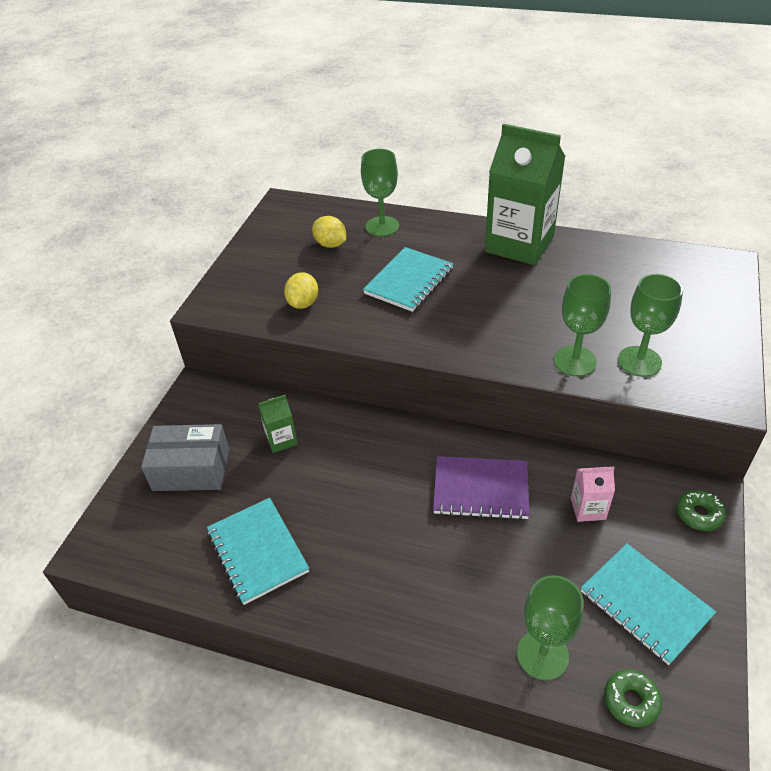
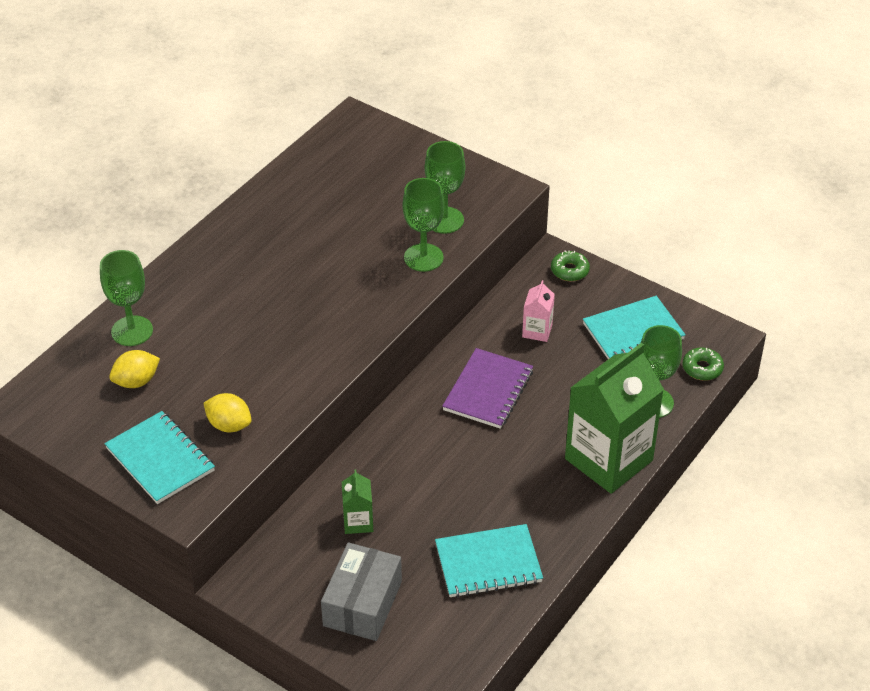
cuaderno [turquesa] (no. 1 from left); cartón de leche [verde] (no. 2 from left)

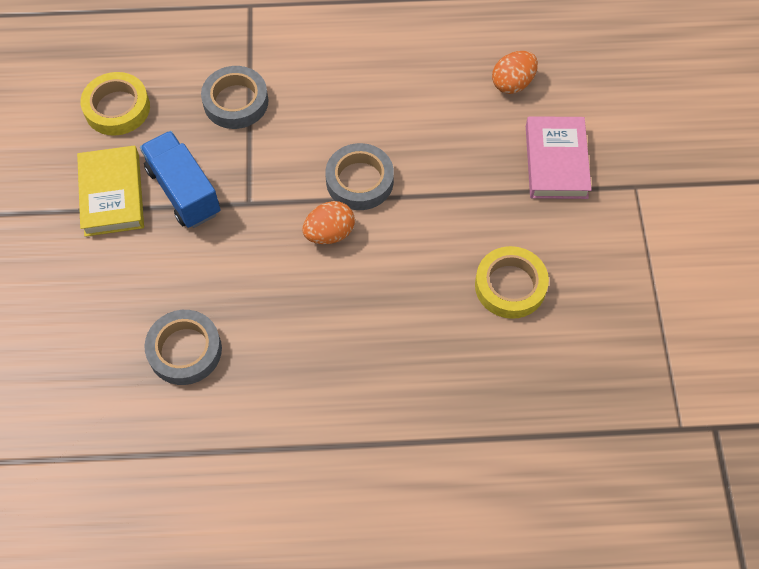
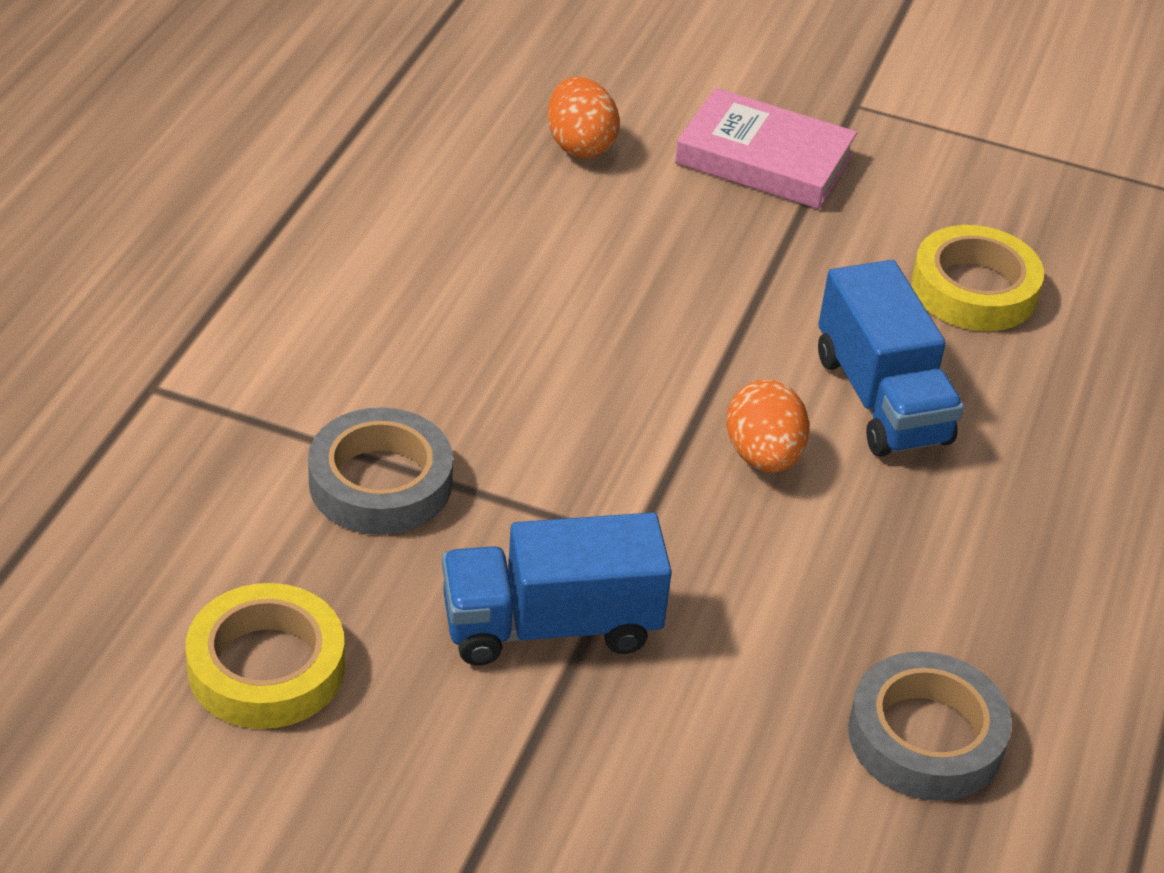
camión [azul] (no. 2 from left); libro [amarillo]; cinta adhesiva [gris] (no. 3 from left in the first image)

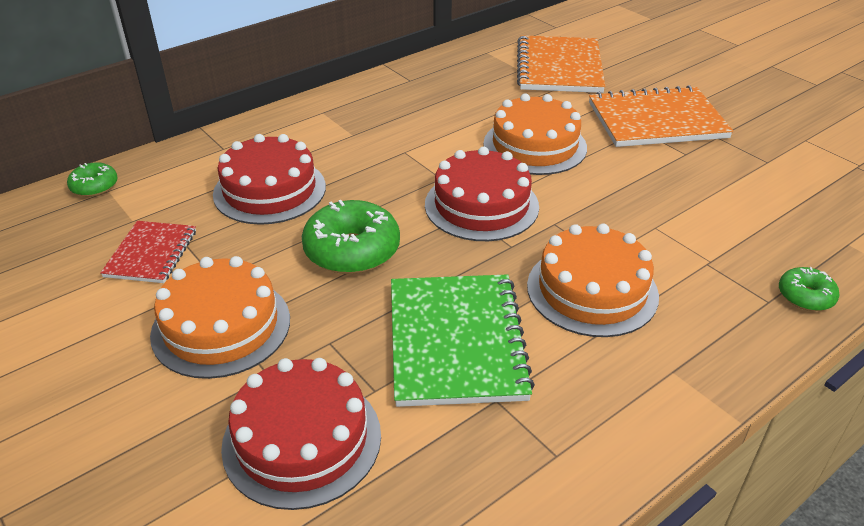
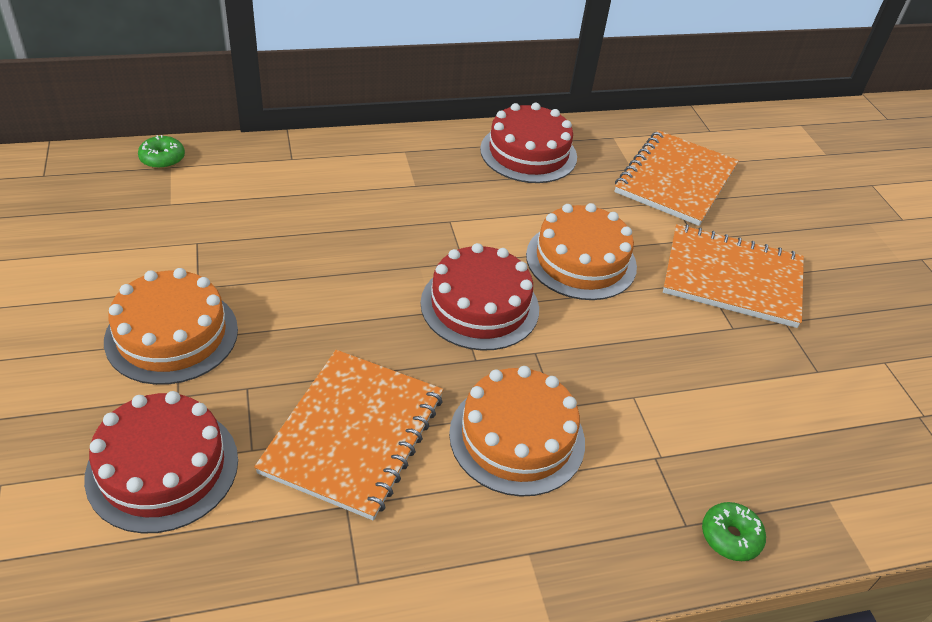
cuaderno [naranja] (no. 1 from left); tarta [rojo] (no. 3 from left); cuaderno [rojo]; rosquilla [verde] (no. 2 from left in the first image)

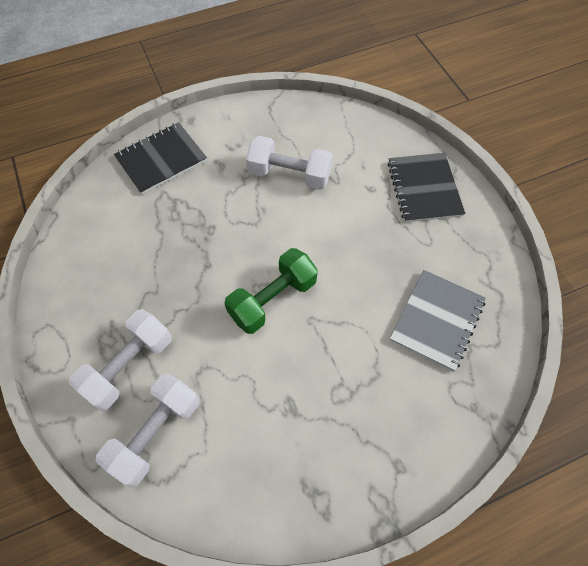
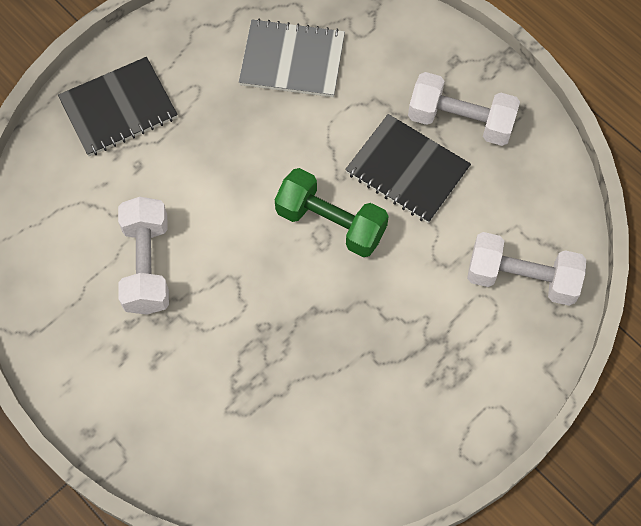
cuaderno [negro] (no. 2 from left); mancuerna [blanco] (no. 2 from left)

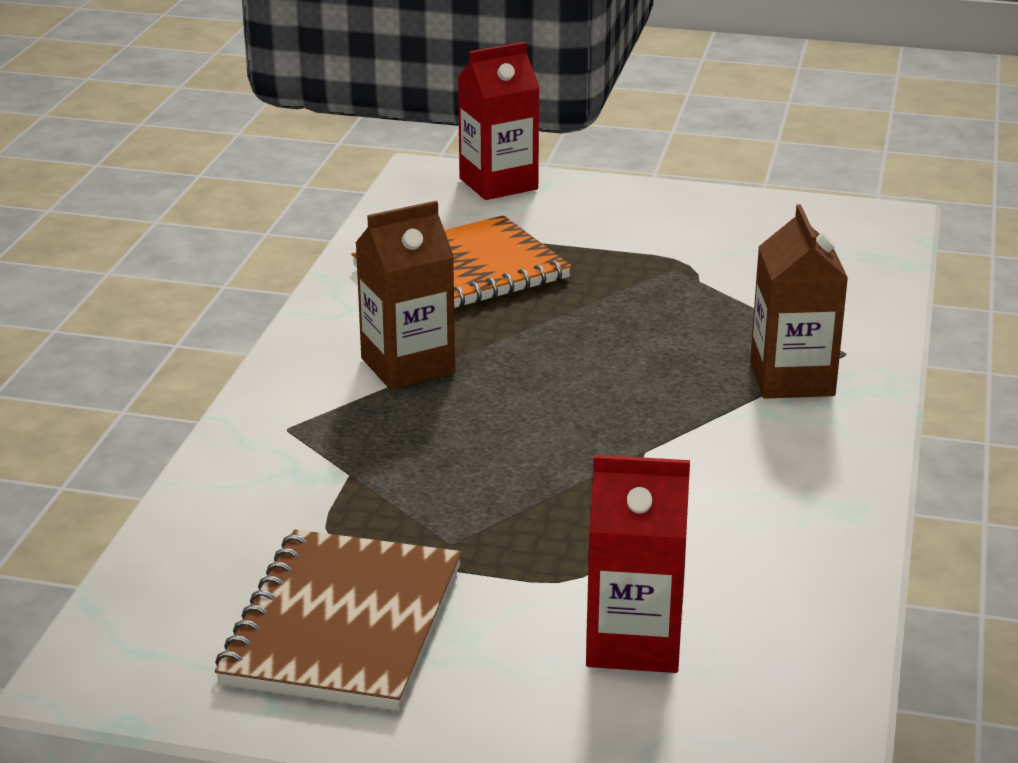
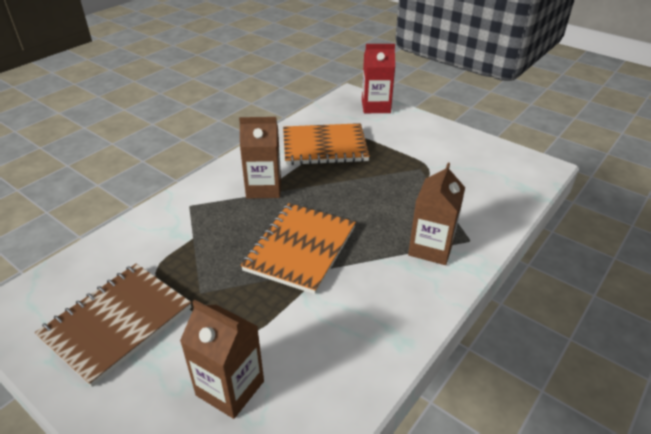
cartón de leche [marrón] (no. 1 from left); cuaderno [naranja] (no. 1 from left)

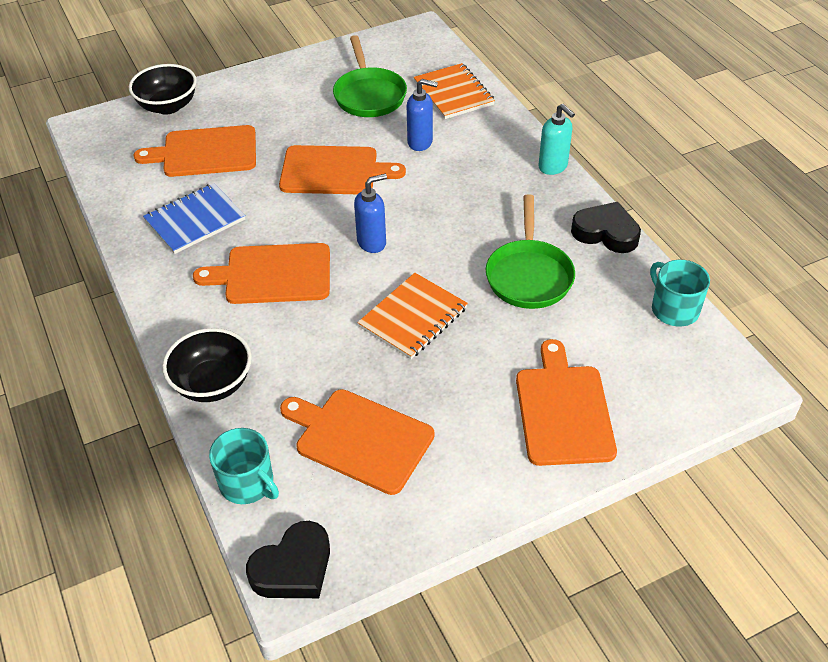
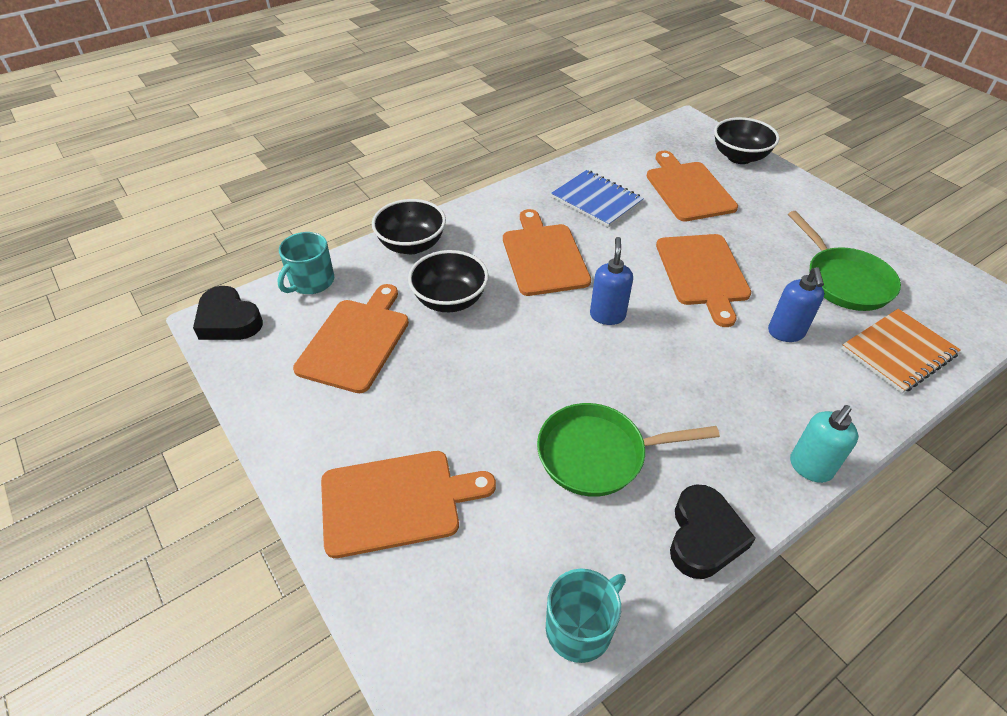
cuenco [negro] (no. 2 from left); dispensador de jabón [azul] (no. 1 from left); sartén [verde] (no. 2 from left); cuaderno [naranja] (no. 1 from left in the first image)

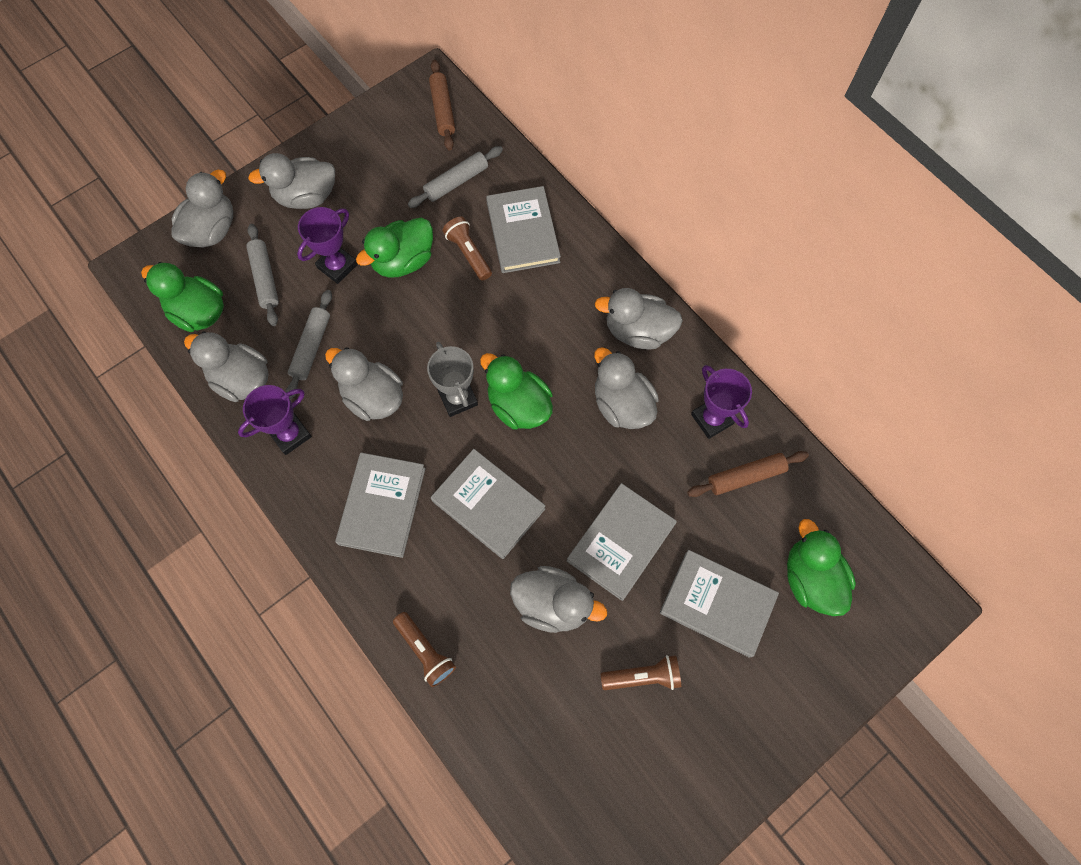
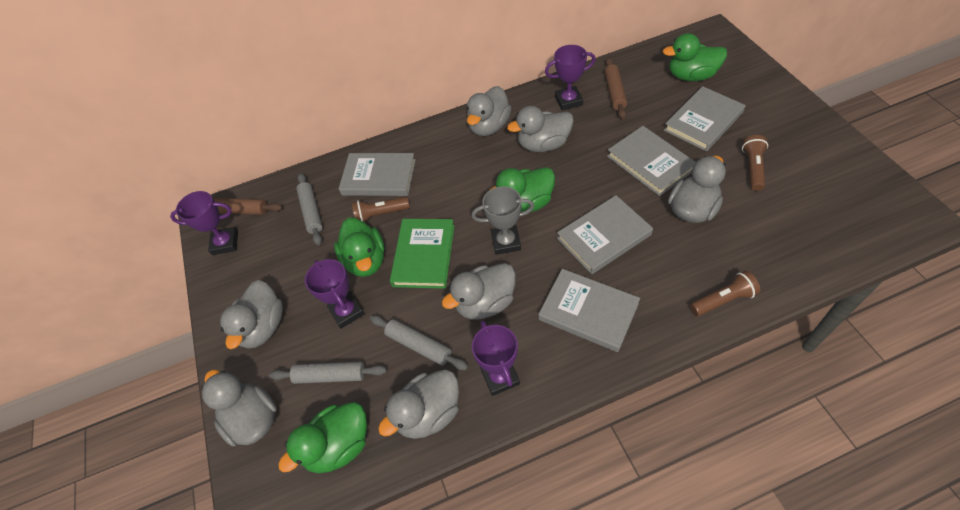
trofeo [morado] (no. 1 from left); libro [verde]

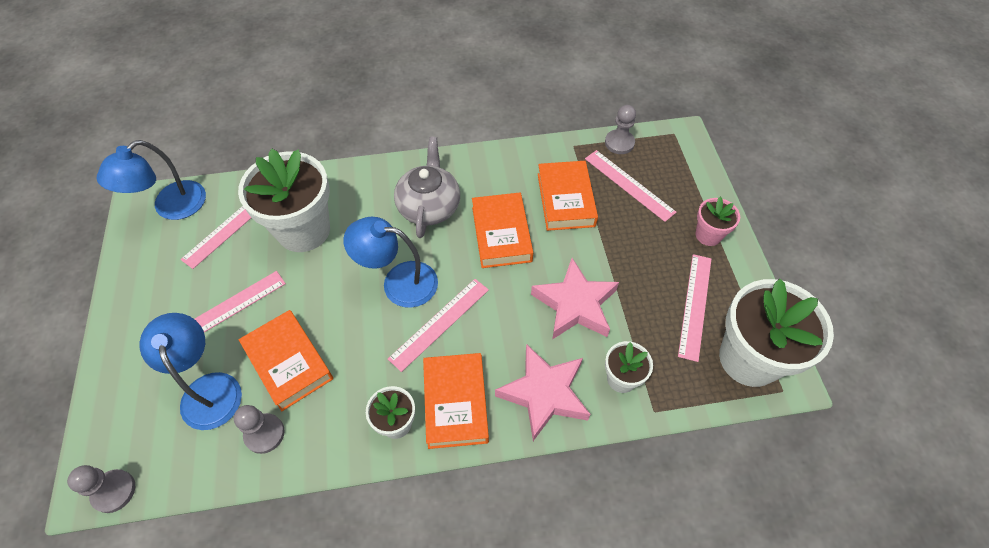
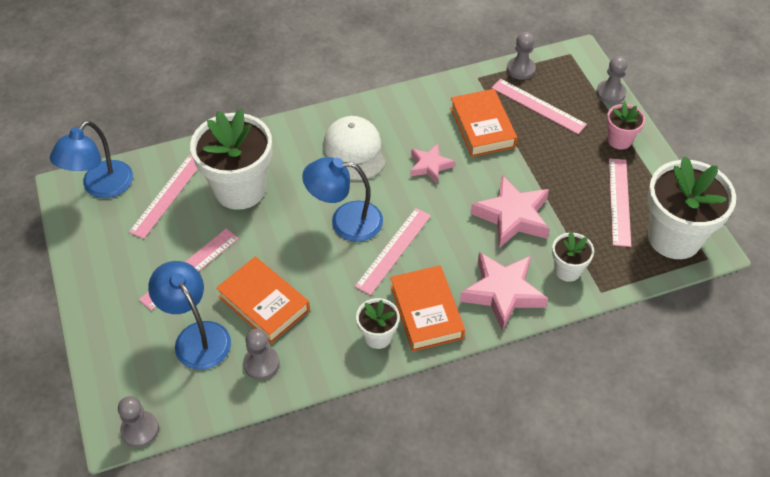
gorra [blanco]; estrella [rosa] (no. 1 from left); peón [gris] (no. 4 from left)

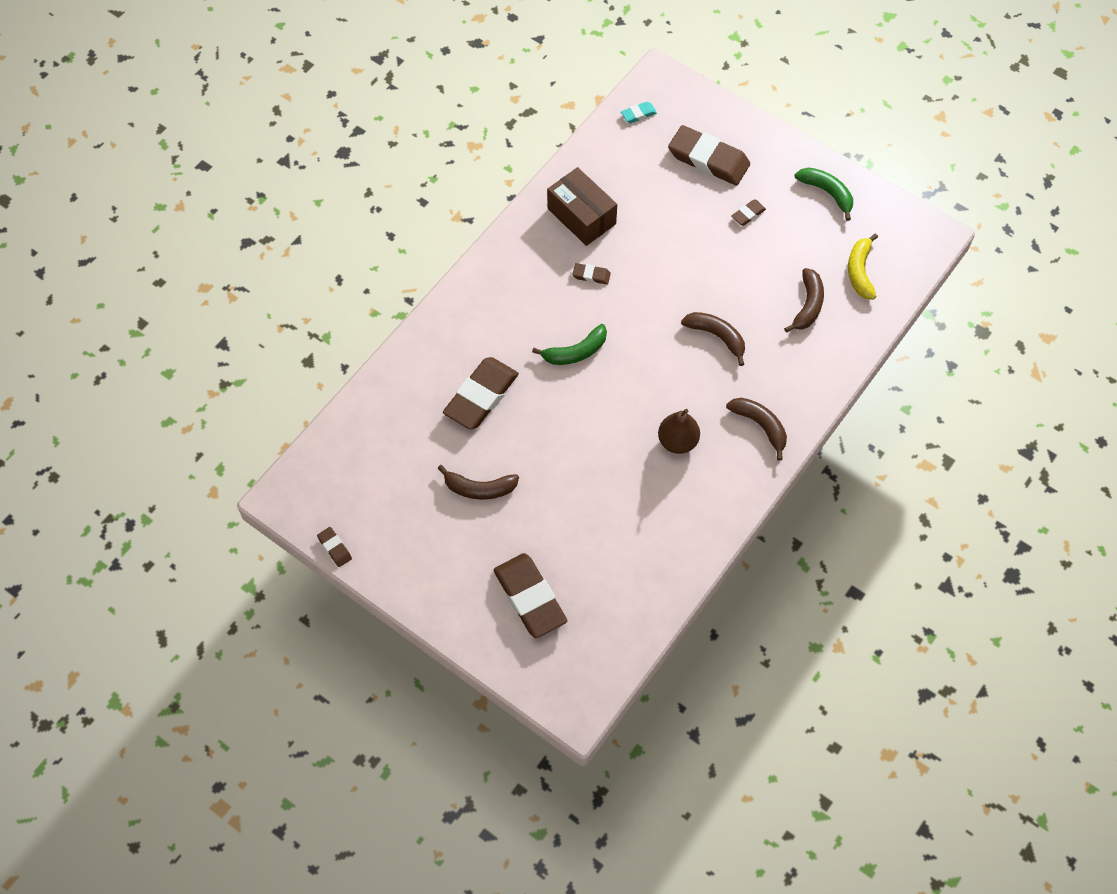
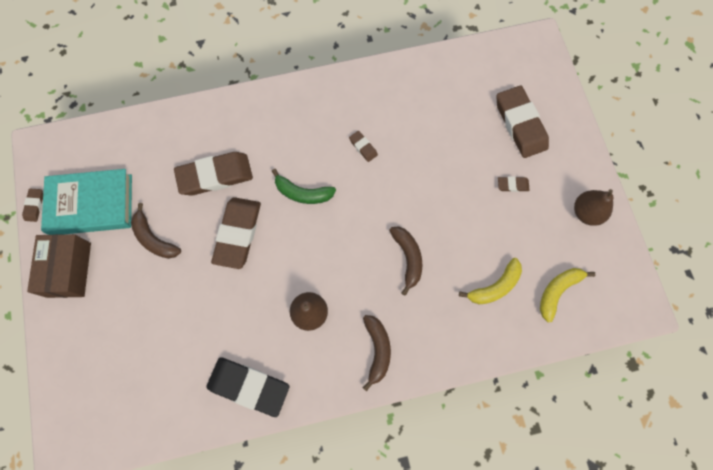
caja [marrón]; libro [turquesa]; goma de borrar [negro]; goma de borrar [marrón] (no. 3 from left); plátano [amarillo] (no. 1 from left); pera [marrón] (no. 2 from left); goma de borrar [turquesa]

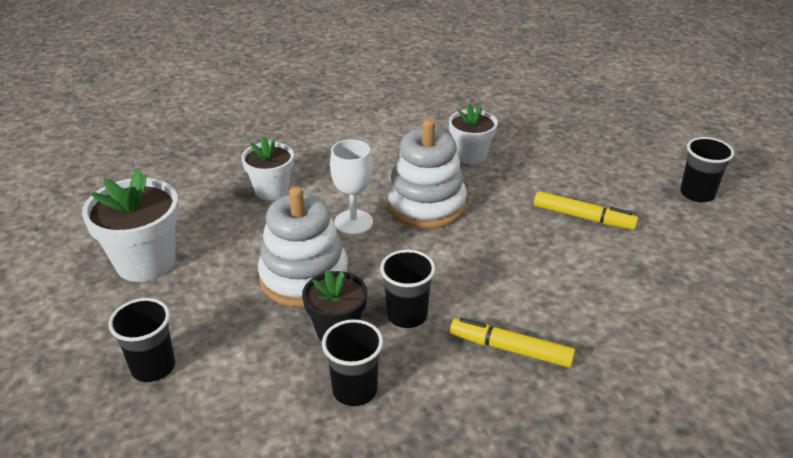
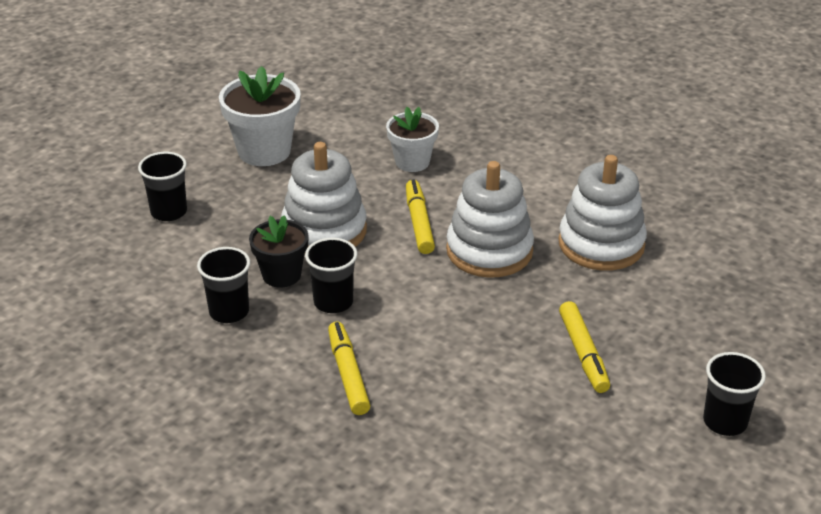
rotulador [amarillo] (no. 2 from left); juguete apilable [blanco] (no. 3 from left)

